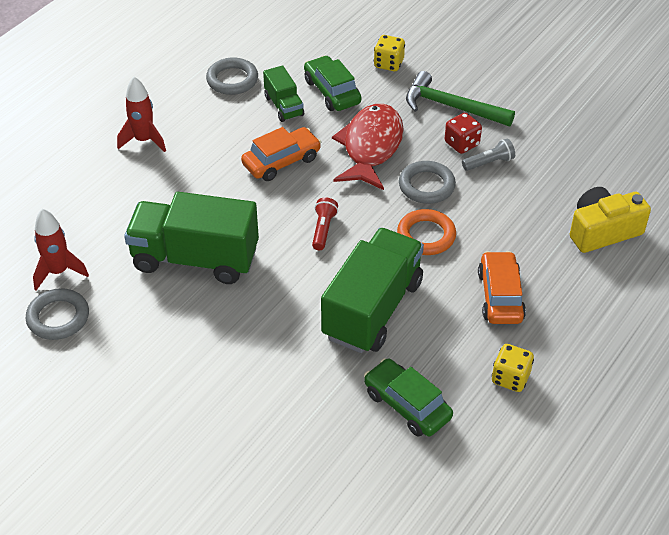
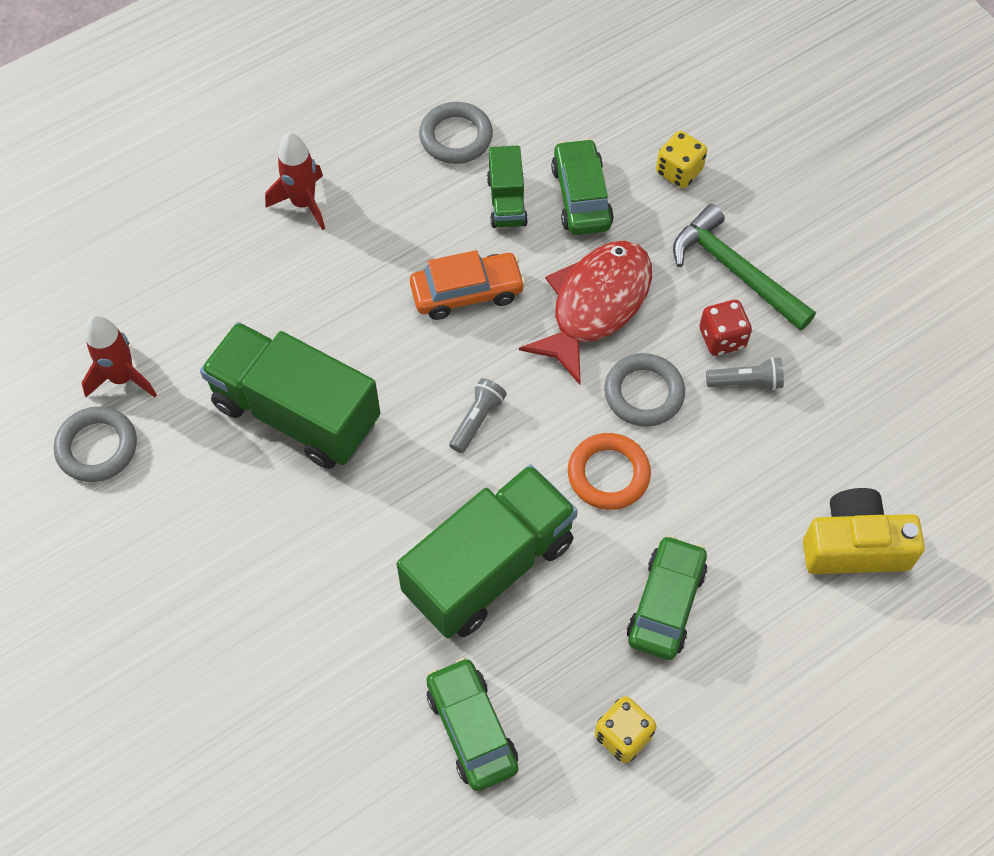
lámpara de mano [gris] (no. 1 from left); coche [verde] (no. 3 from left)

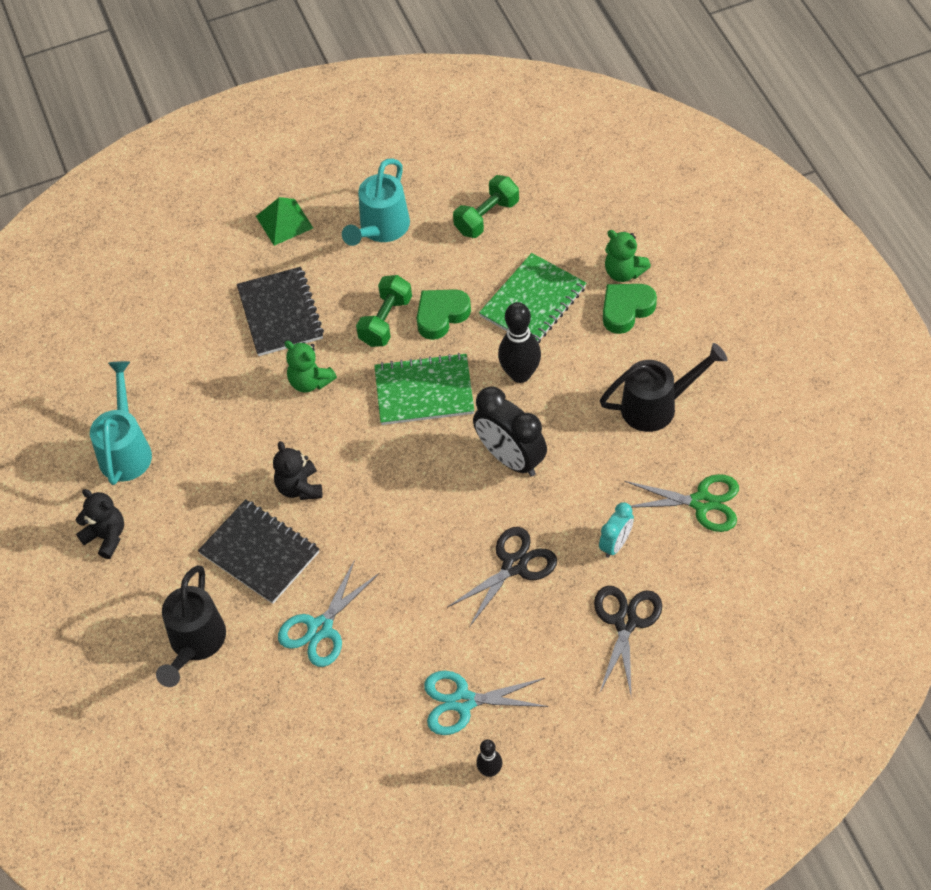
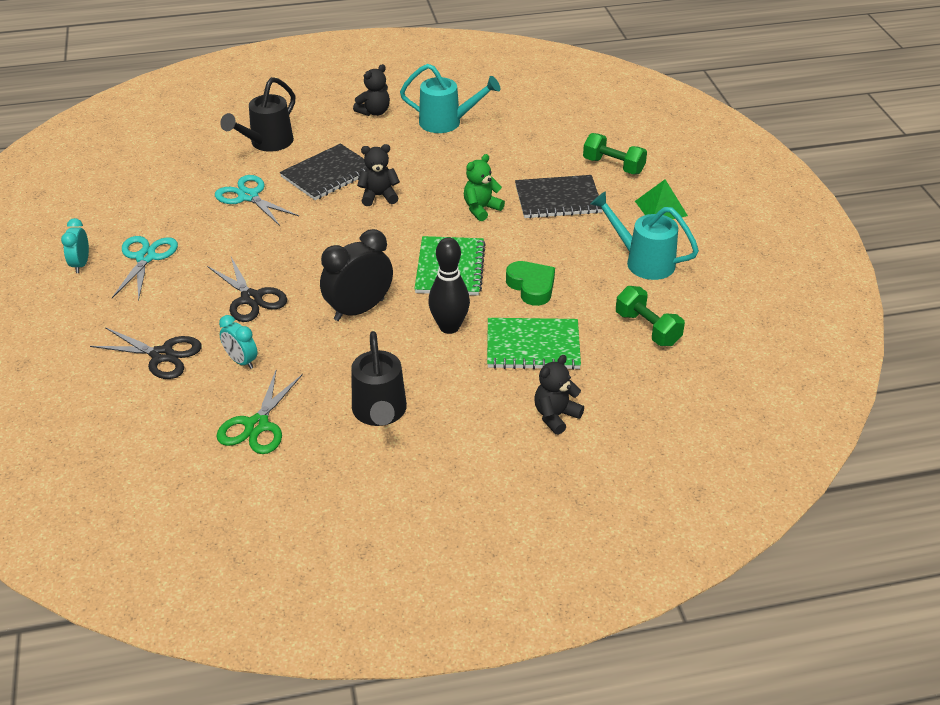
despertador [turquesa] (no. 1 from left); regadera [negro] (no. 1 from left); cuaderno [verde] (no. 2 from left); osito [negro] (no. 3 from left); mancuerna [verde] (no. 1 from left); corazón [verde] (no. 2 from left in the first image)

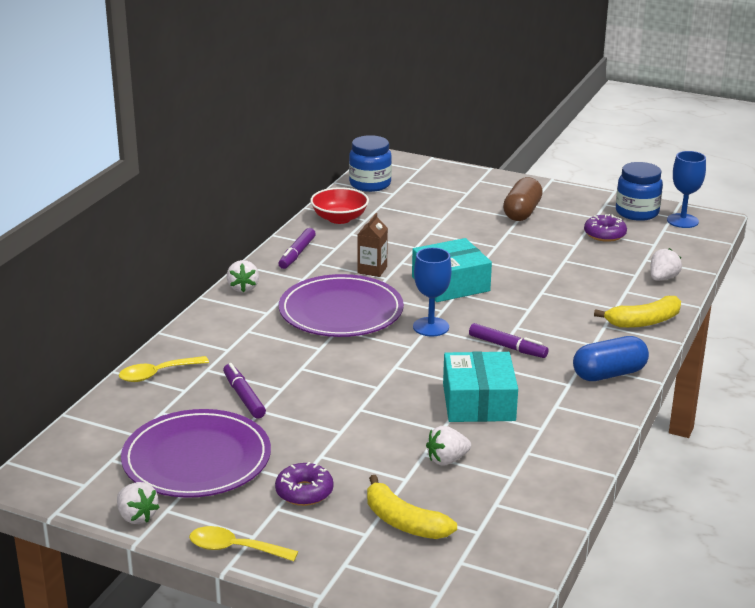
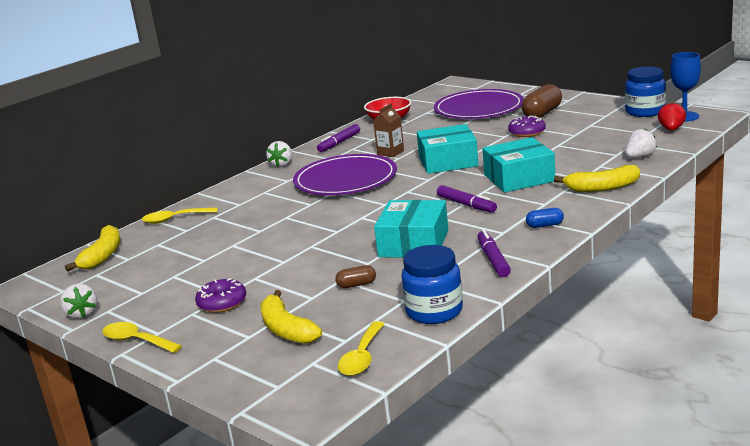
plátano [amarillo] (no. 1 from left); cápsula [marrón] (no. 1 from left); cuchara [amarillo] (no. 3 from left); tarro [azul] (no. 1 from left); plato [morado] (no. 2 from left); rotulador [morado] (no. 3 from left); caja [turquesa] (no. 3 from left); rosquilla [morado] (no. 2 from left); cápsula [azul]; fresa [rojo]; copa [azul] (no. 1 from left in the first image)

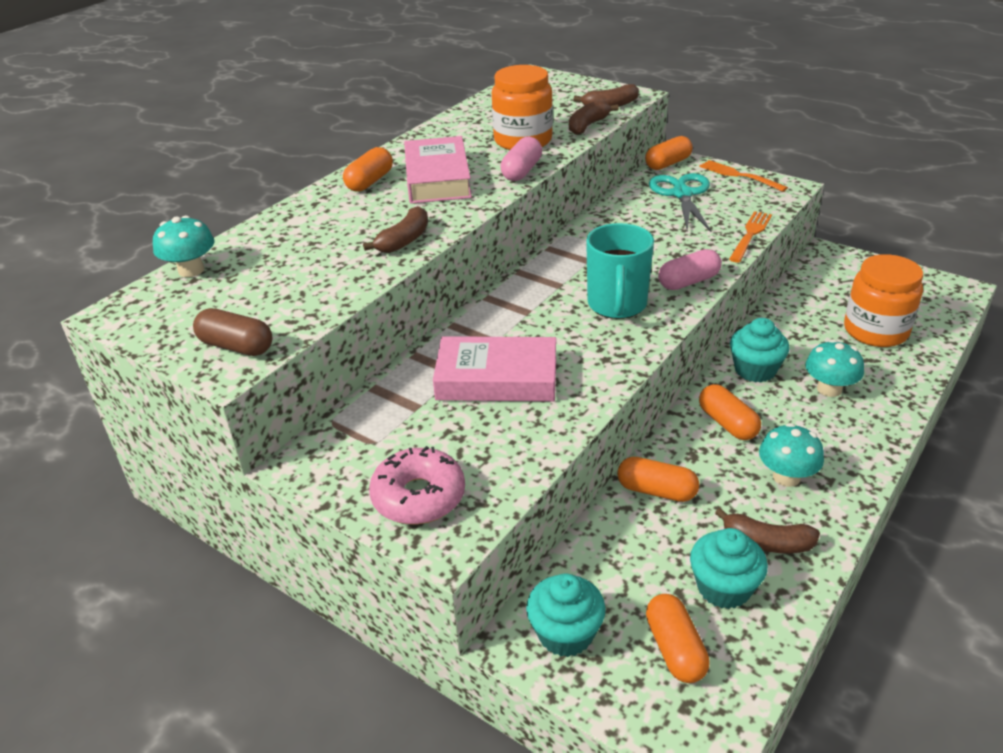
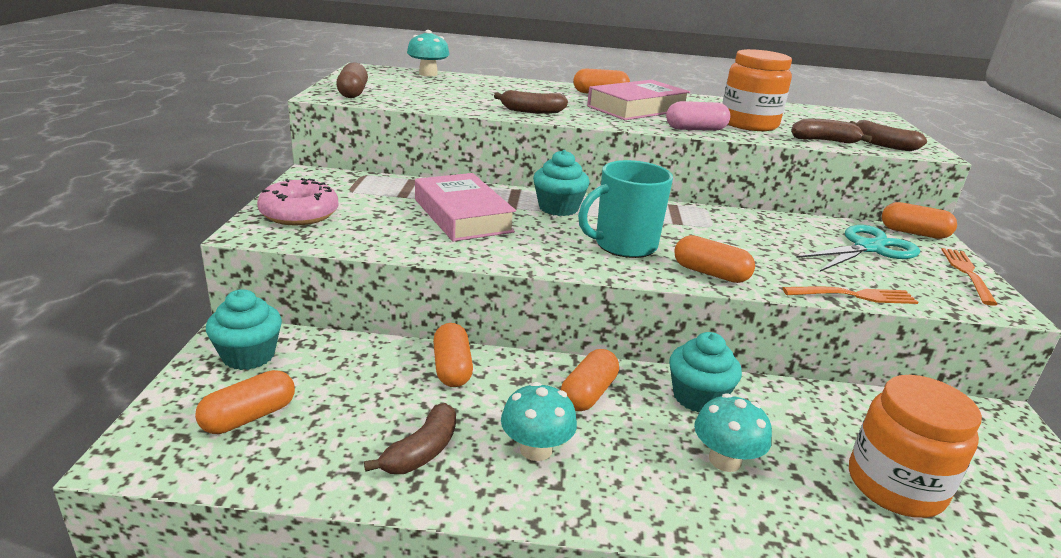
plátano [marrón] (no. 1 from left); magdalena [turquesa] (no. 2 from left); cápsula [naranja] (no. 5 from left)

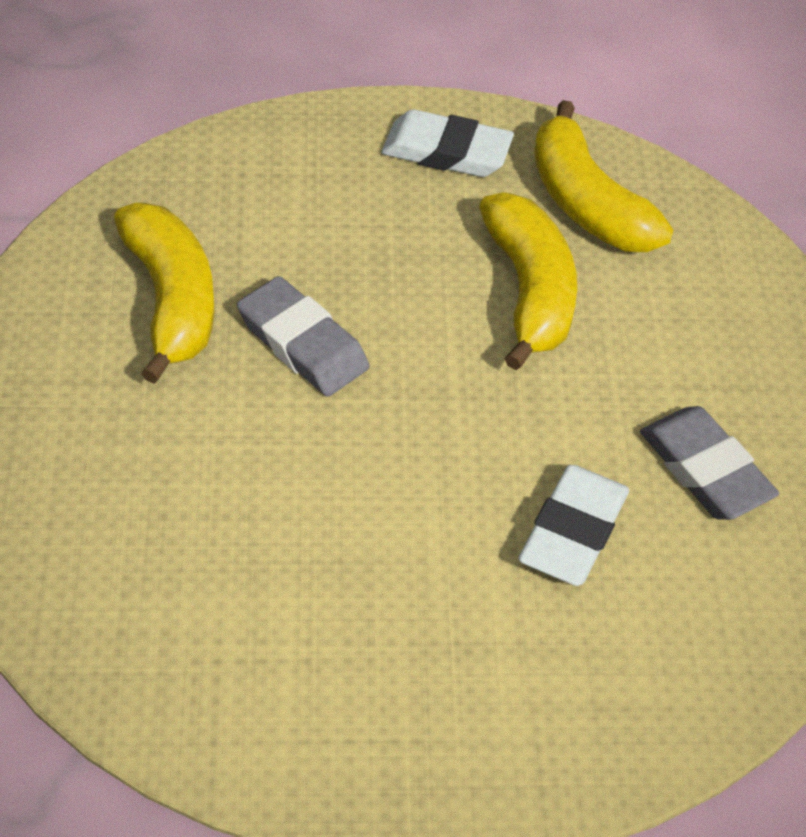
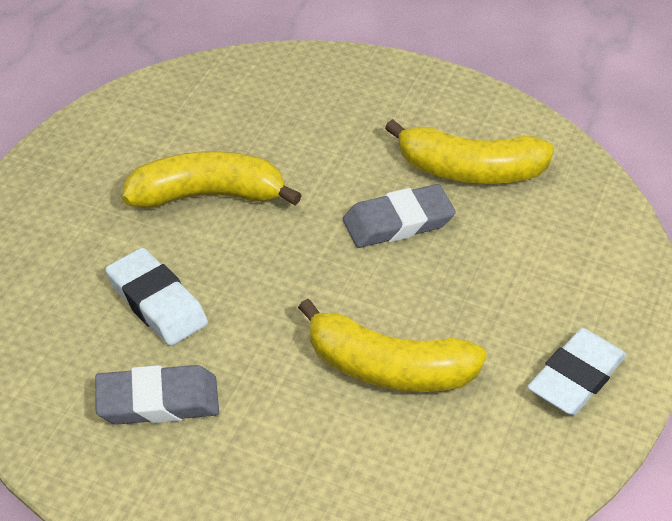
plátano [amarillo] (no. 1 from left)

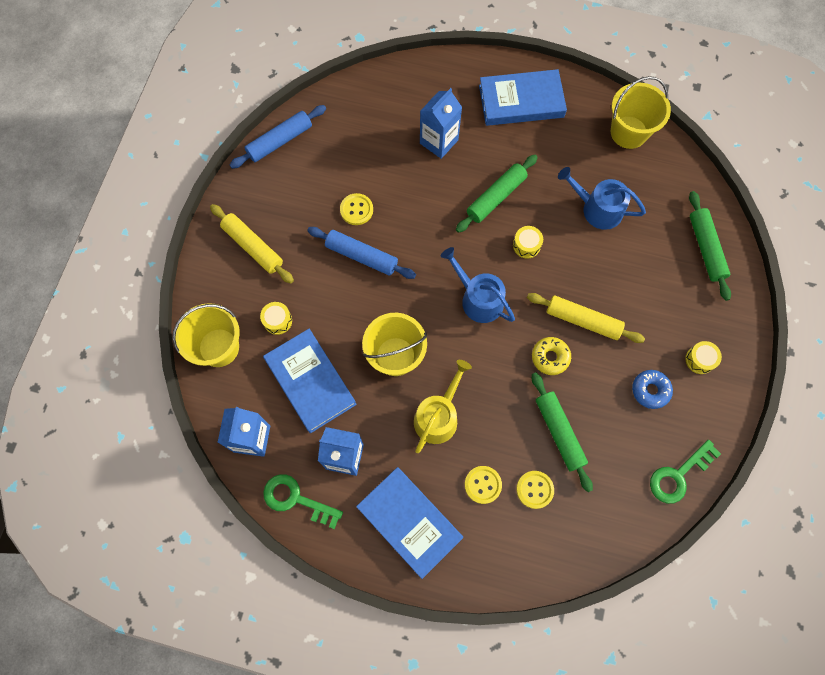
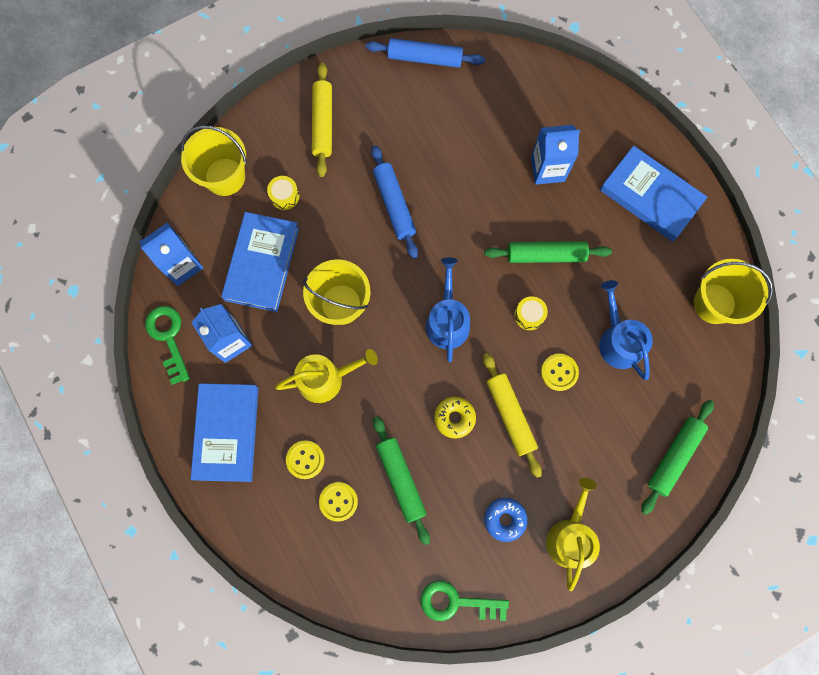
rodillo [verde] (no. 1 from left); botón [amarillo] (no. 3 from left); regadera [amarillo] (no. 2 from left)

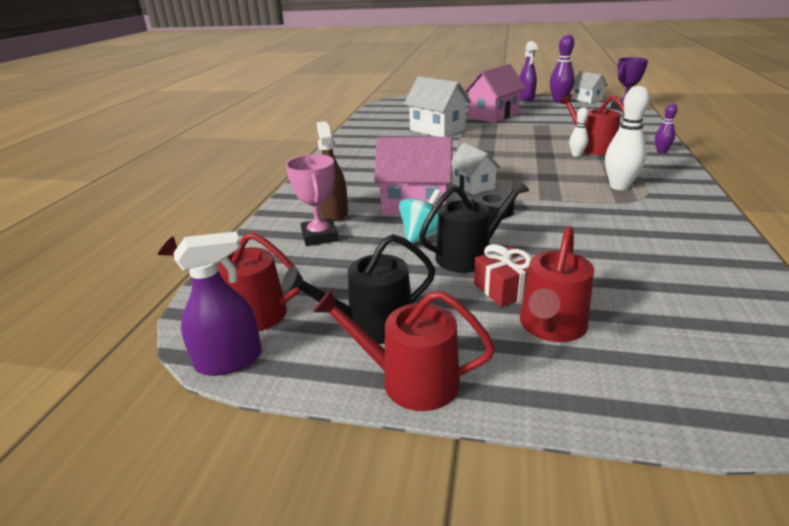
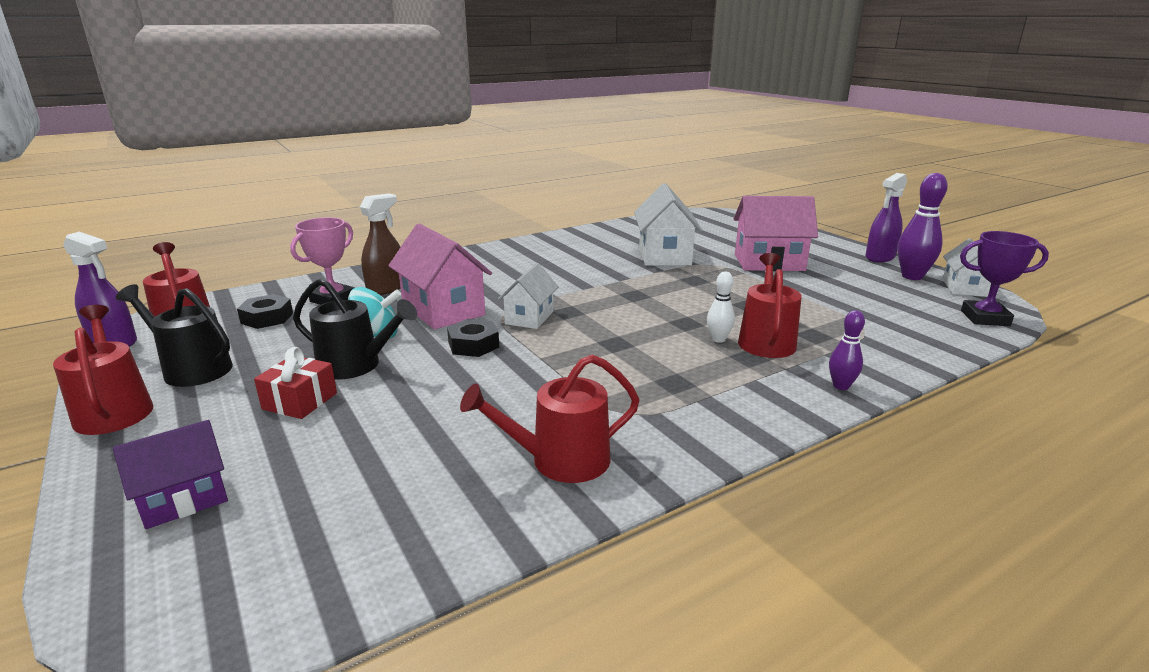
casa [morado]; tuerca [negro] (no. 1 from left); regadera [rojo] (no. 3 from left); bolo [blanco] (no. 2 from left in the first image)

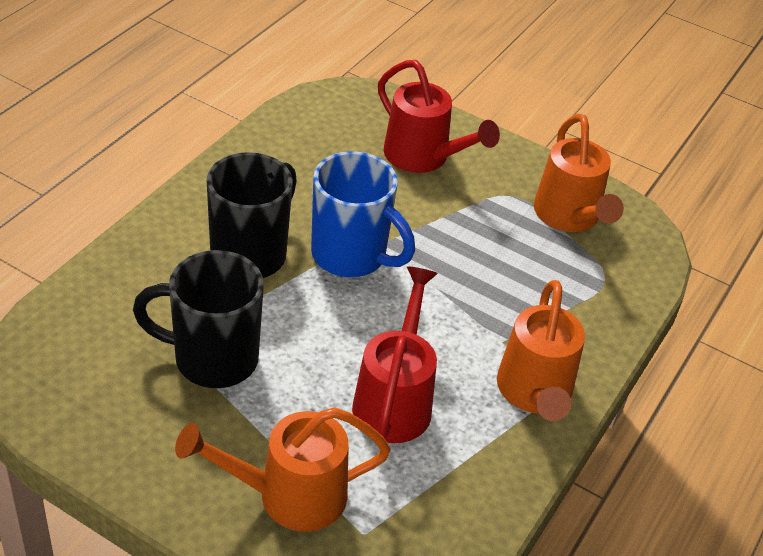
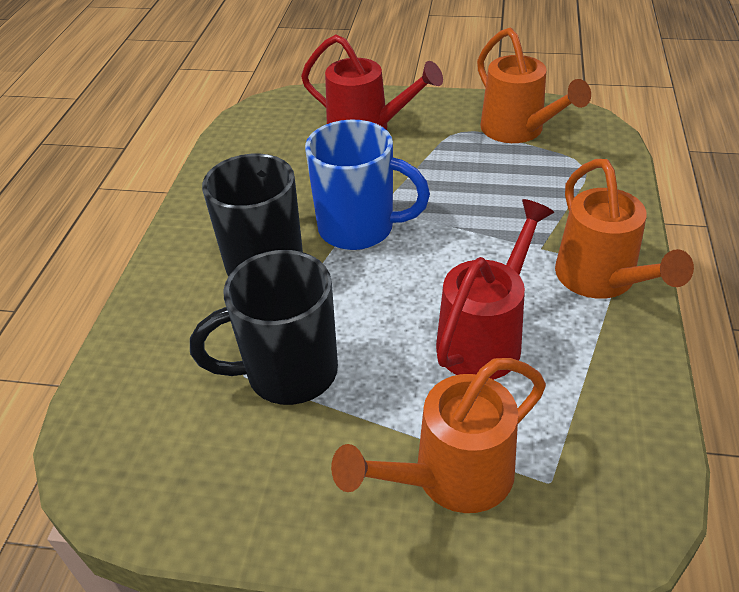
regadera [rojo] (no. 2 from left)

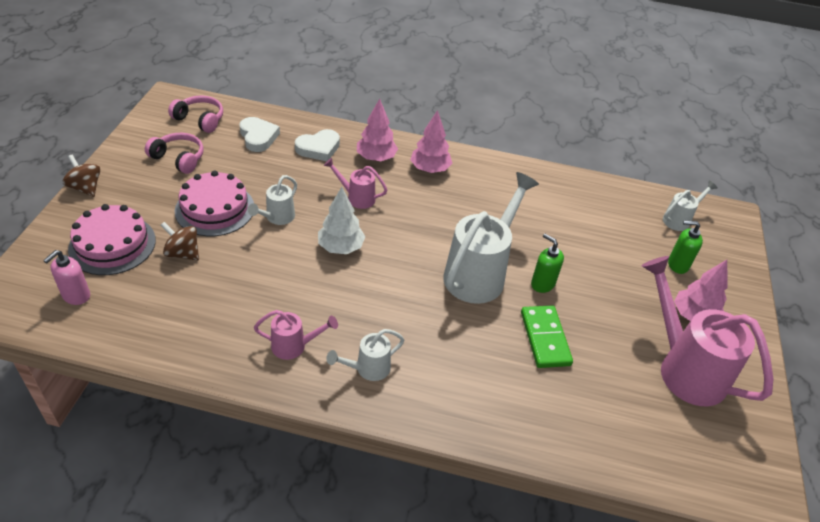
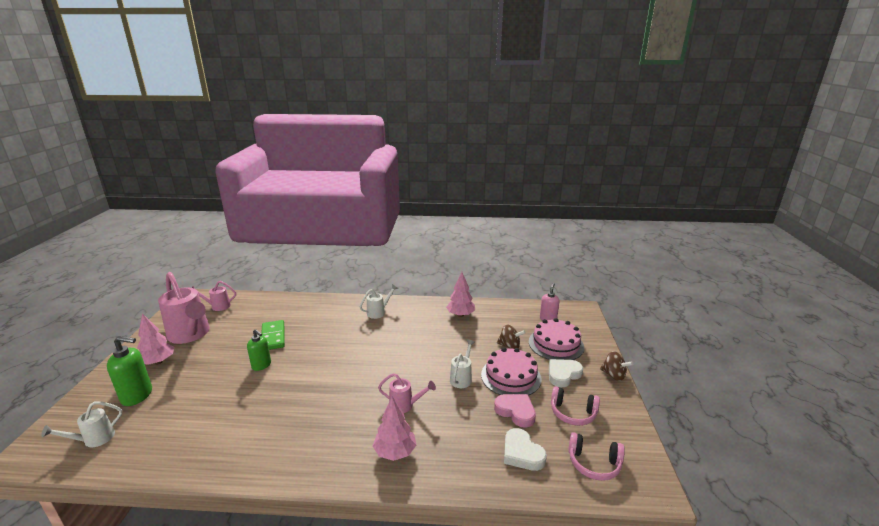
dispensador de jabón [verde] (no. 1 from left); regadera [rosa] (no. 2 from left); árbol [rosa] (no. 3 from left); corazón [rosa]; corazón [blanco] (no. 2 from left); árbol [blanco]; regadera [blanco] (no. 3 from left in the first image)

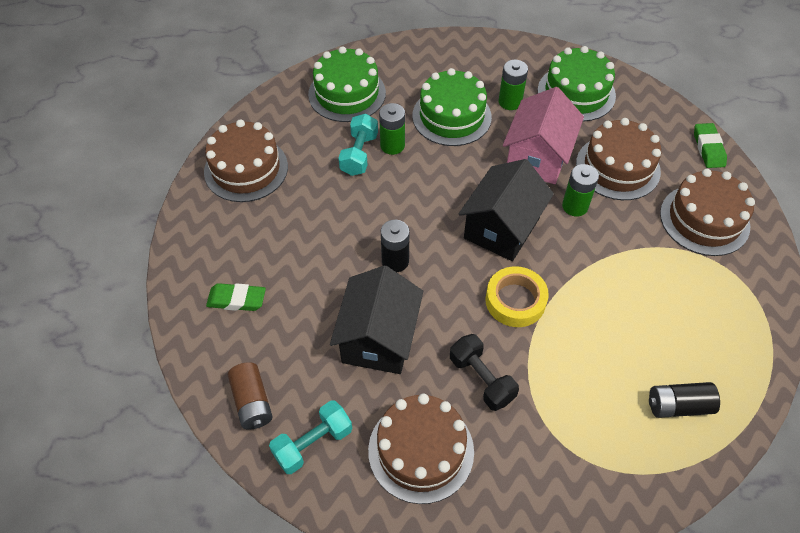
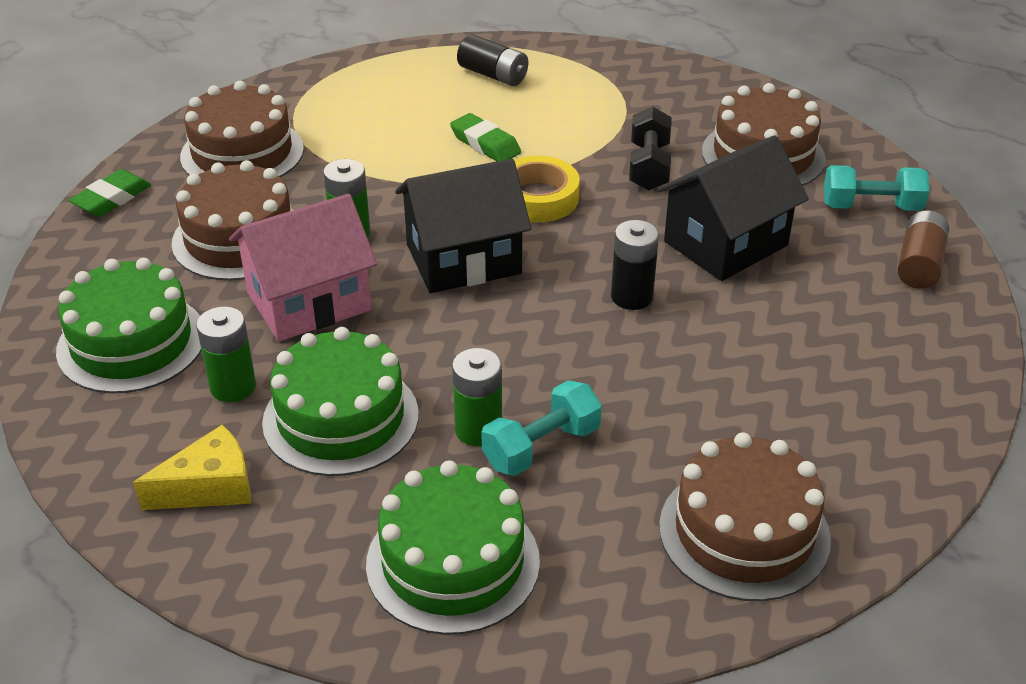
queso [amarillo]; goma de borrar [verde] (no. 2 from left)

